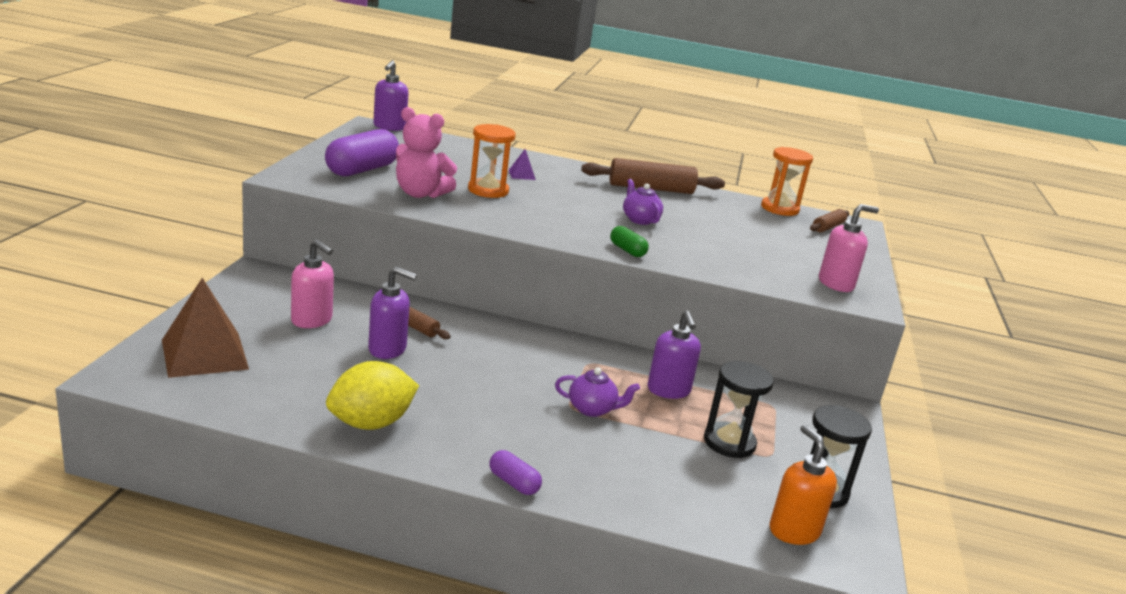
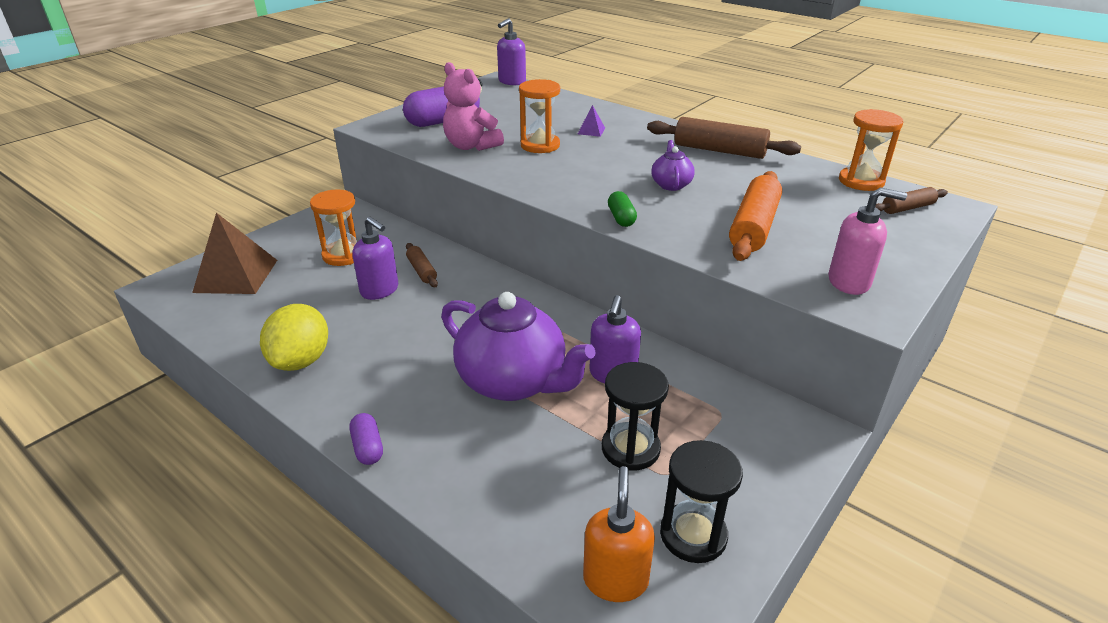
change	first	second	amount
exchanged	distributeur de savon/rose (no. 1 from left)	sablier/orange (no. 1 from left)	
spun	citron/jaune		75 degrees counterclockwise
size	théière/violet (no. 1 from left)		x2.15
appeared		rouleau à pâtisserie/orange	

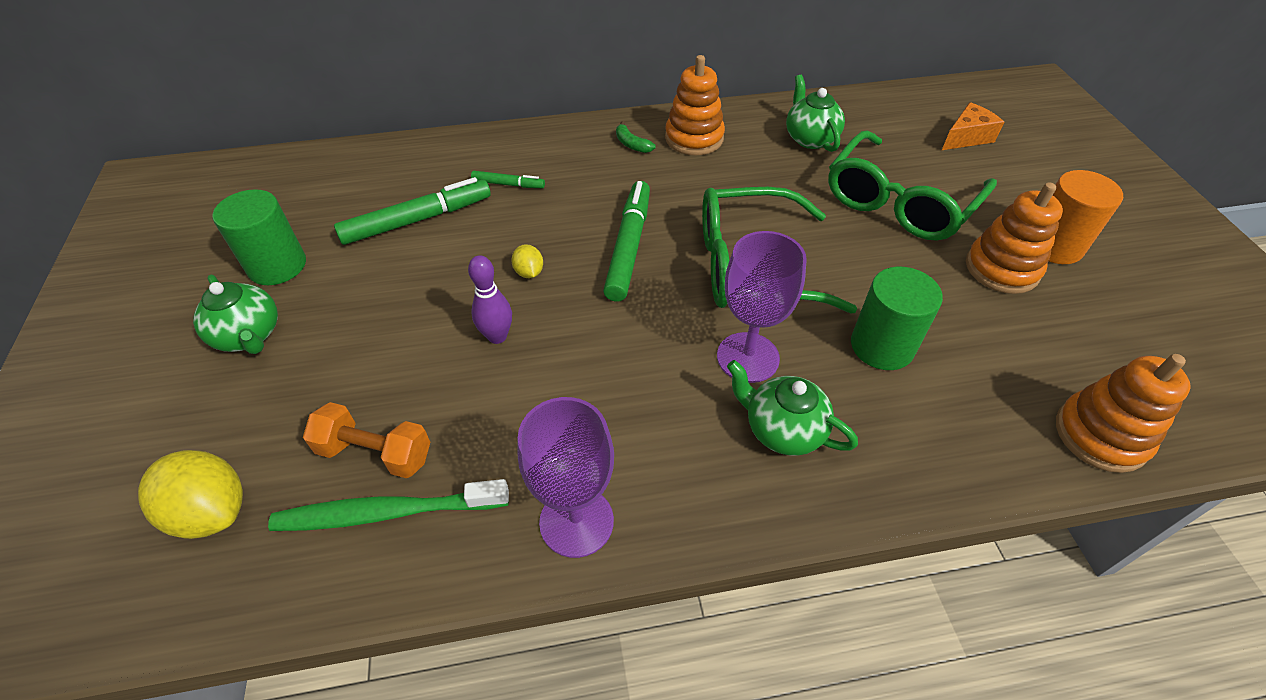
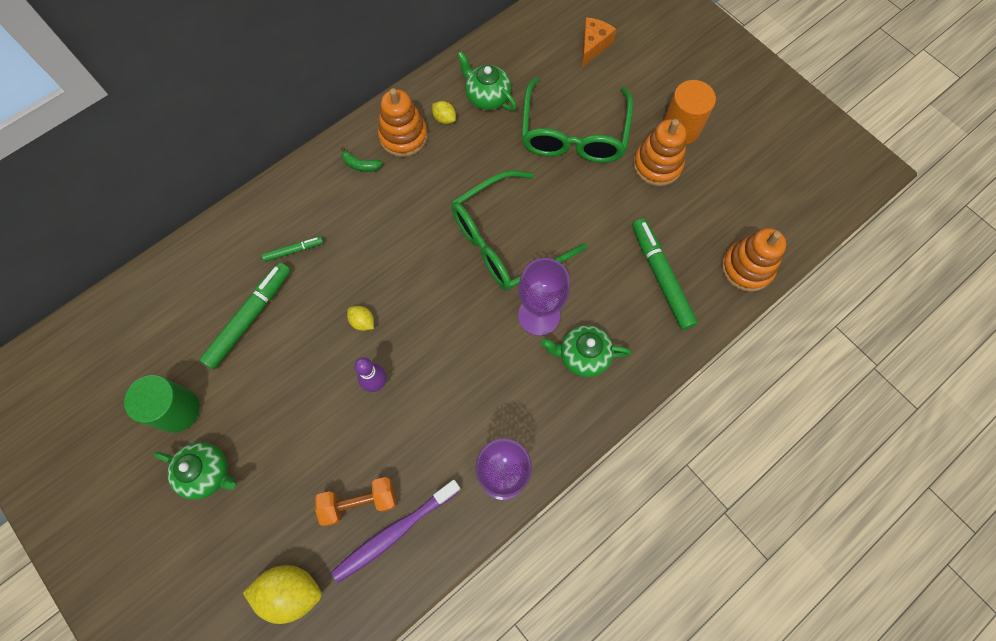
change	first	second	amount
relocated	feutre/vert (no. 3 from left)		
missing	cylindre/vert (no. 2 from left)		
colour	brosse à dents/vert	brosse à dents/violet	
appeared		citron/jaune (no. 3 from left)	

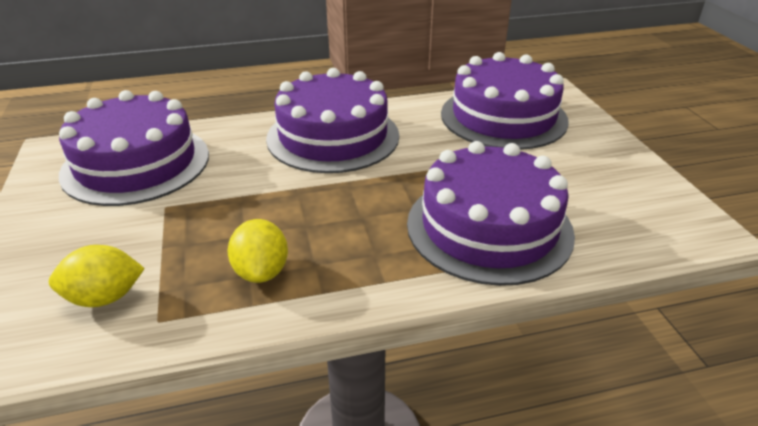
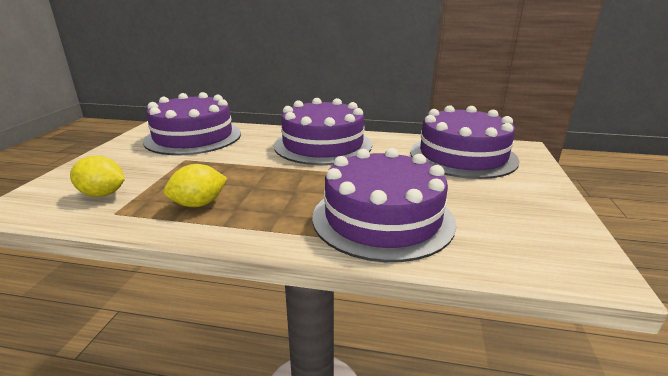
change	first	second	amount
spun	citron/jaune (no. 2 from left)		45 degrees clockwise

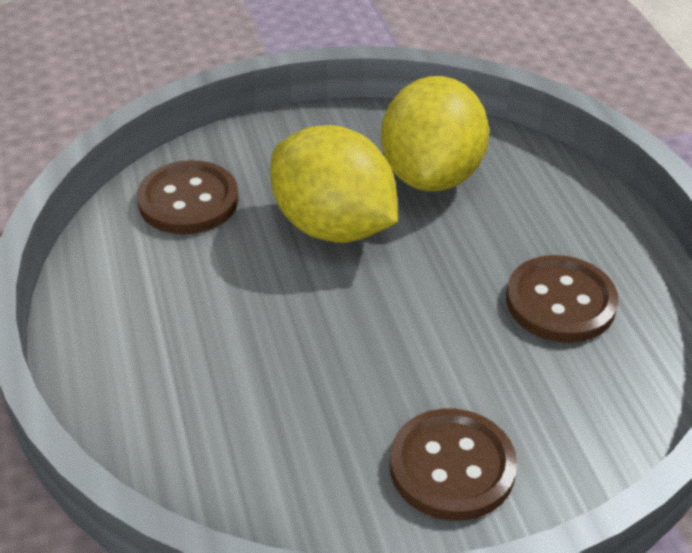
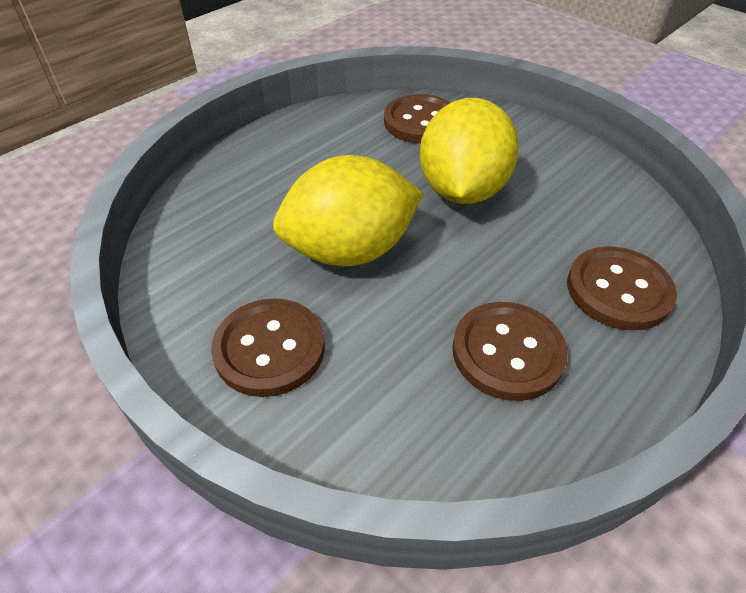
change	first	second	amount
relocated	citron/jaune (no. 2 from left in the first image)	citron/jaune (no. 1 from left)	
appeared		bouton/marron (no. 4 from left)	

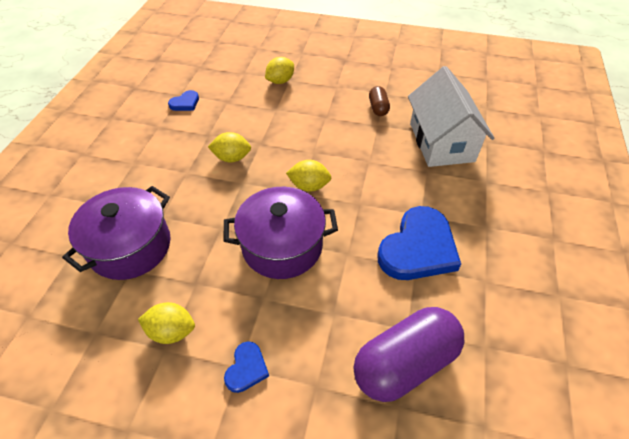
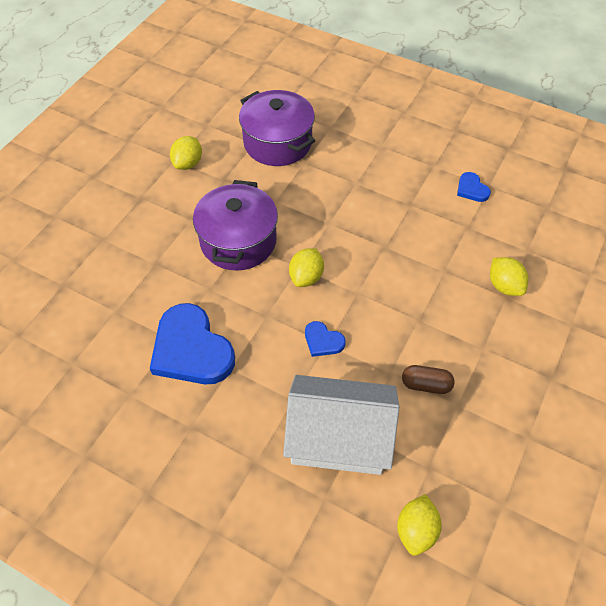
change	first	second	amount
relocated	citron/jaune (no. 2 from left in the first image)	citron/jaune (no. 3 from left)	
missing	gélule/violet		
relocated	cœur/bleu (no. 2 from left)		

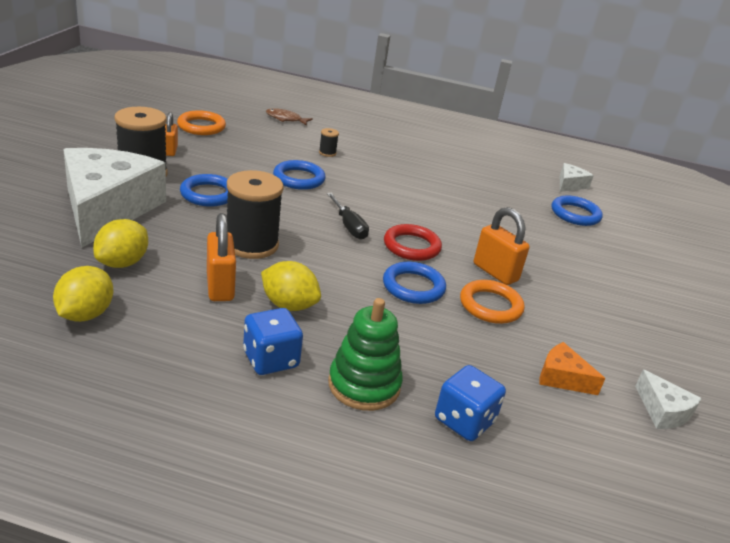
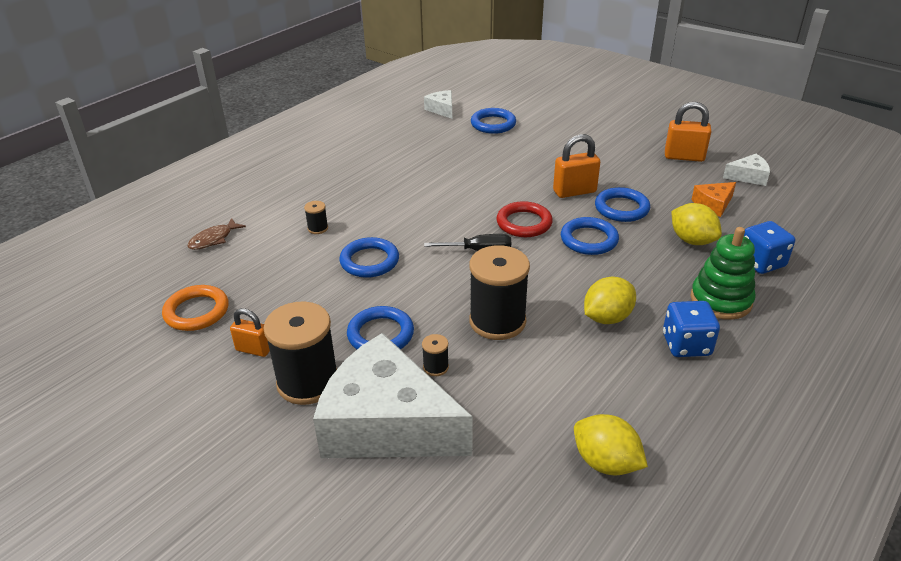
change	first	second	amount
relocated	cadenas/orange (no. 2 from left in the first image)	cadenas/orange (no. 3 from left)	
relocated	citron/jaune (no. 2 from left in the first image)	citron/jaune (no. 3 from left)	
colour	anneau/orange (no. 2 from left)	anneau/bleu (no. 5 from left)	
appeared		bobine/noir (no. 3 from left)	

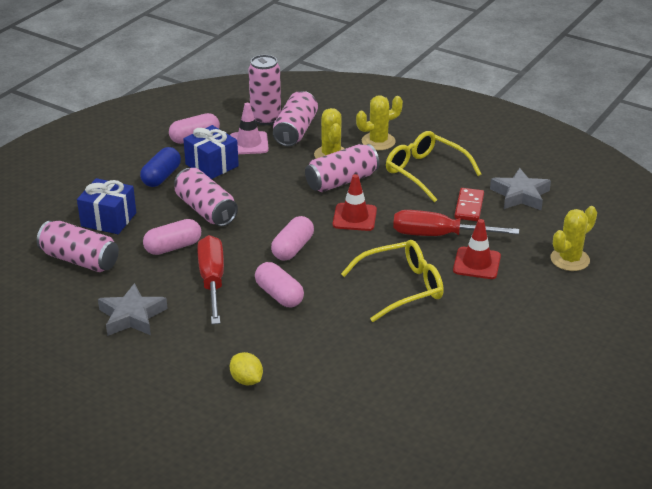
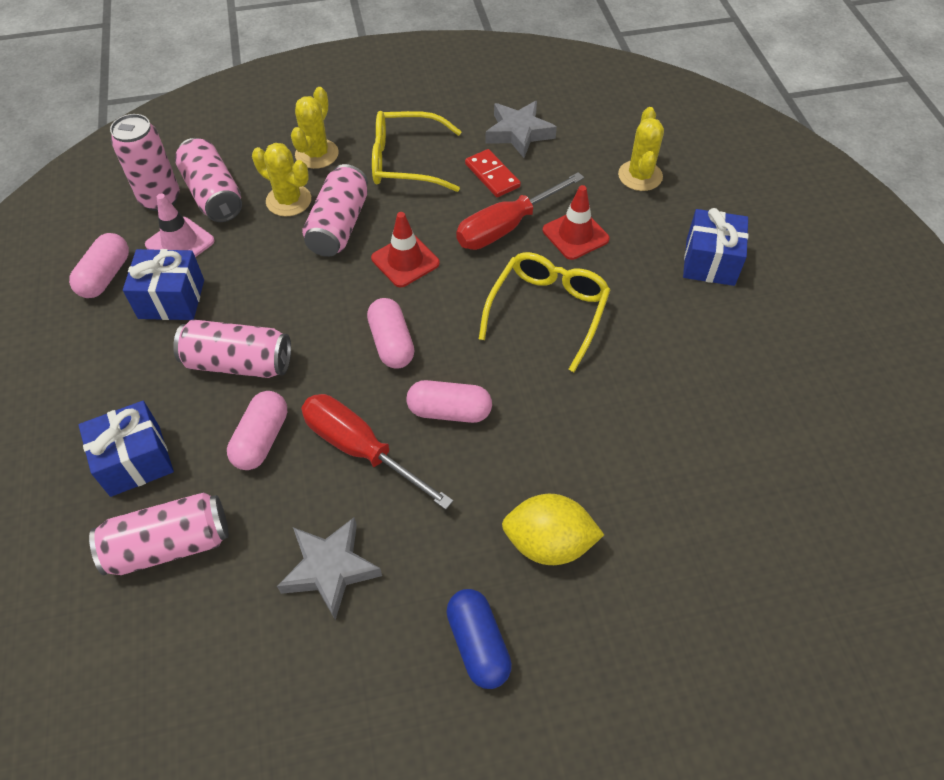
change	first	second	amount
relocated	gélule/bleu		
size	citron/jaune		x1.62
appeared		cadeau/bleu (no. 3 from left)	

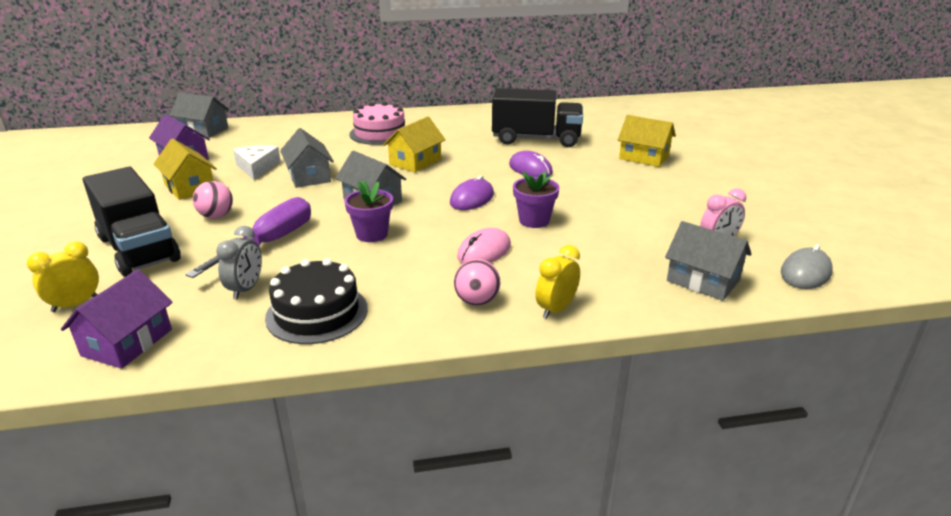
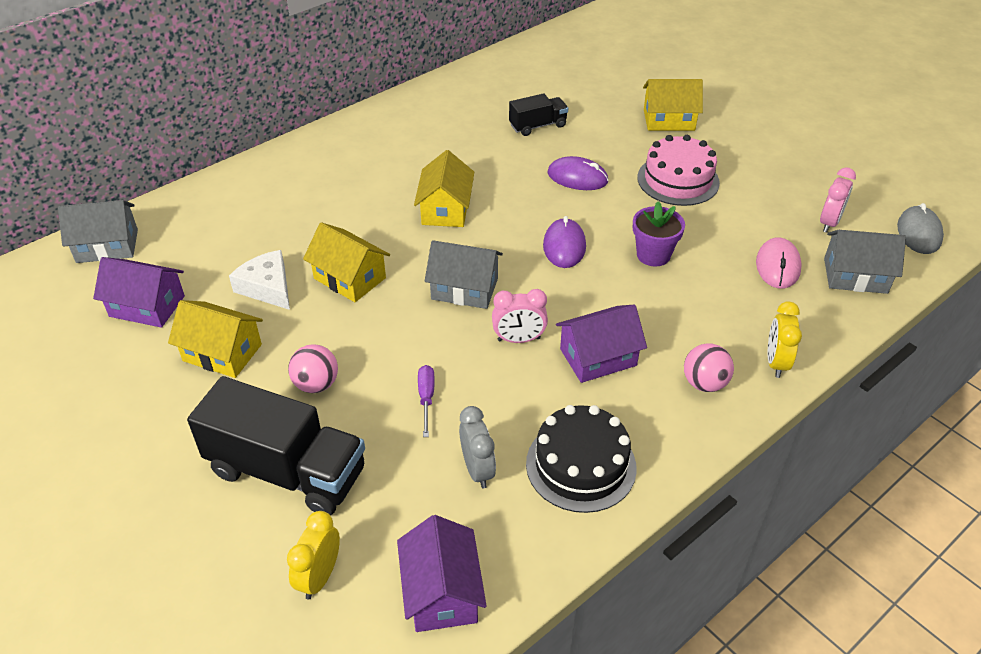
change	first	second	amount
size	camion/noir (no. 2 from left)		x0.52
relocated	gâteau/rose		
colour	maison/gris (no. 2 from left)	maison/jaune (no. 2 from left)	
exchanged	pot de fleurs/violet (no. 1 from left)	réveil/rose (no. 1 from left)	
size	tournevis/violet		x0.47
relocated	souris/rose		
appeared		maison/violet (no. 3 from left)	

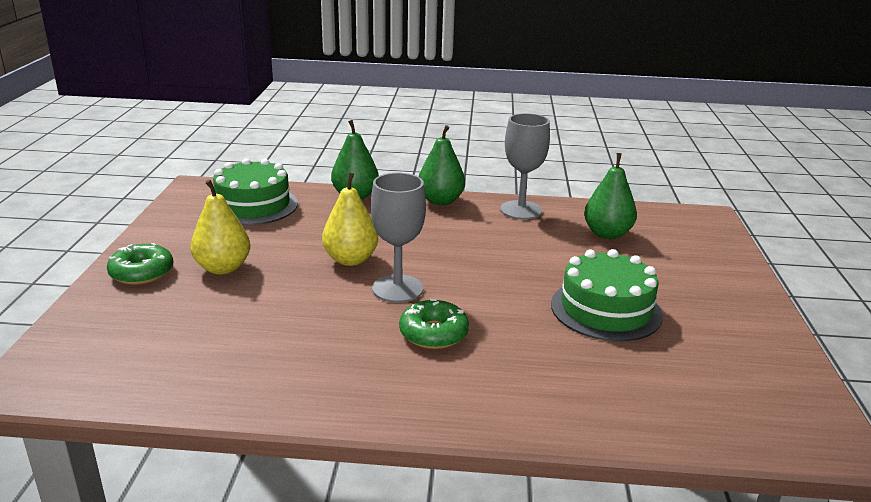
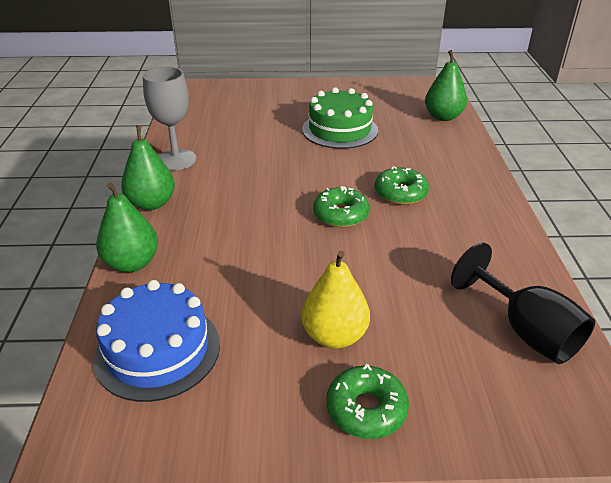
change	first	second	amount
relocated	poire/vert (no. 3 from left)		
colour	gâteau/vert (no. 1 from left)	gâteau/bleu	
missing	poire/jaune (no. 2 from left)		
exchanged	verre à pied/gris (no. 1 from left)	beignet/vert (no. 1 from left)	
appeared		verre à pied/noir	

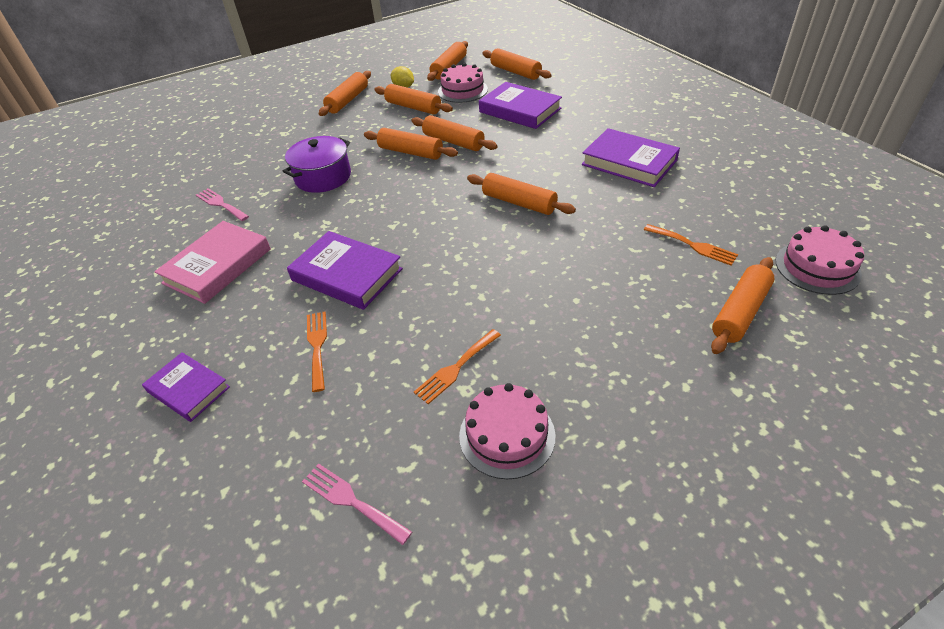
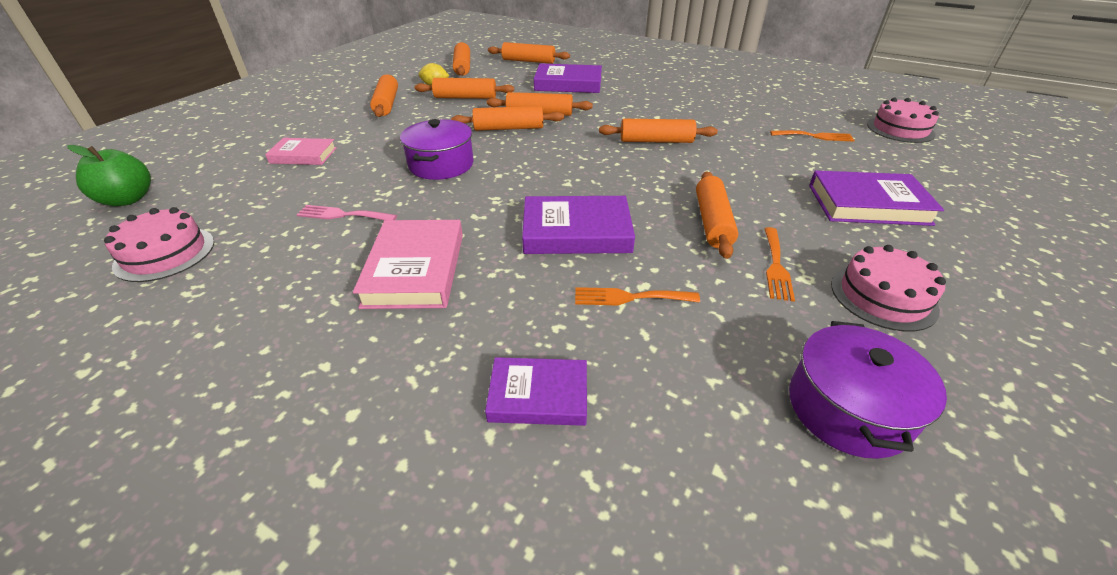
change	first	second	amount
relocated	gâteau/rose (no. 1 from left)		
relocated	livre/violet (no. 4 from left)		
relocated	rouleau à pâtisserie/orange (no. 8 from left)		
spun	fourchette/orange (no. 1 from left)		45 degrees counterclockwise
exchanged	fourchette/rose (no. 2 from left)	marmite/violet (no. 2 from left)	
appeared		livre/rose (no. 1 from left)	
appeared		pomme/vert	

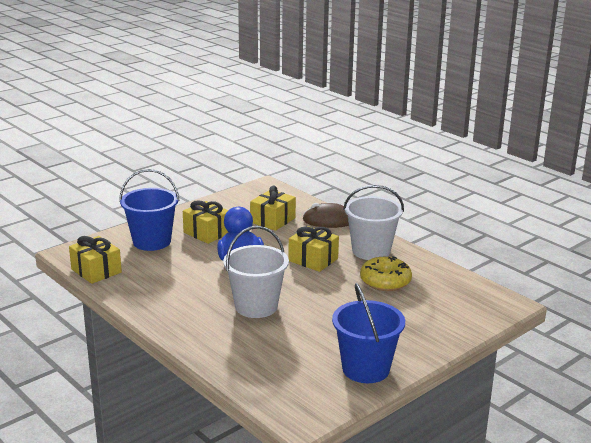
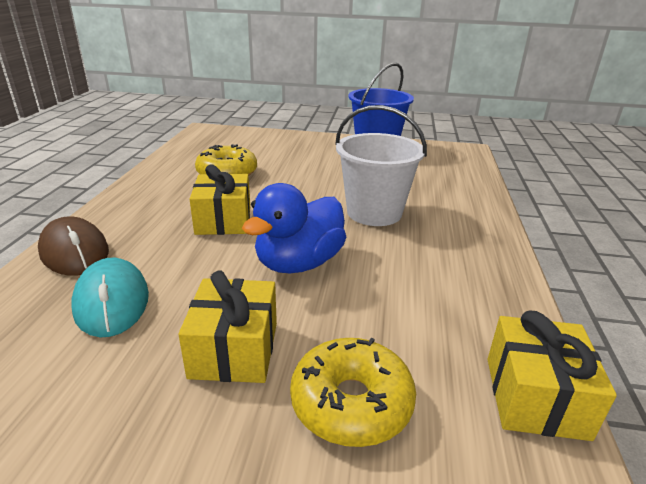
change	first	second	amount
exchanged	seau/bleu (no. 1 from left)	beignet/jaune (no. 2 from left)	
missing	seau/blanc (no. 2 from left)		
exchanged	cadeau/jaune (no. 3 from left)	souris/turquoise	

